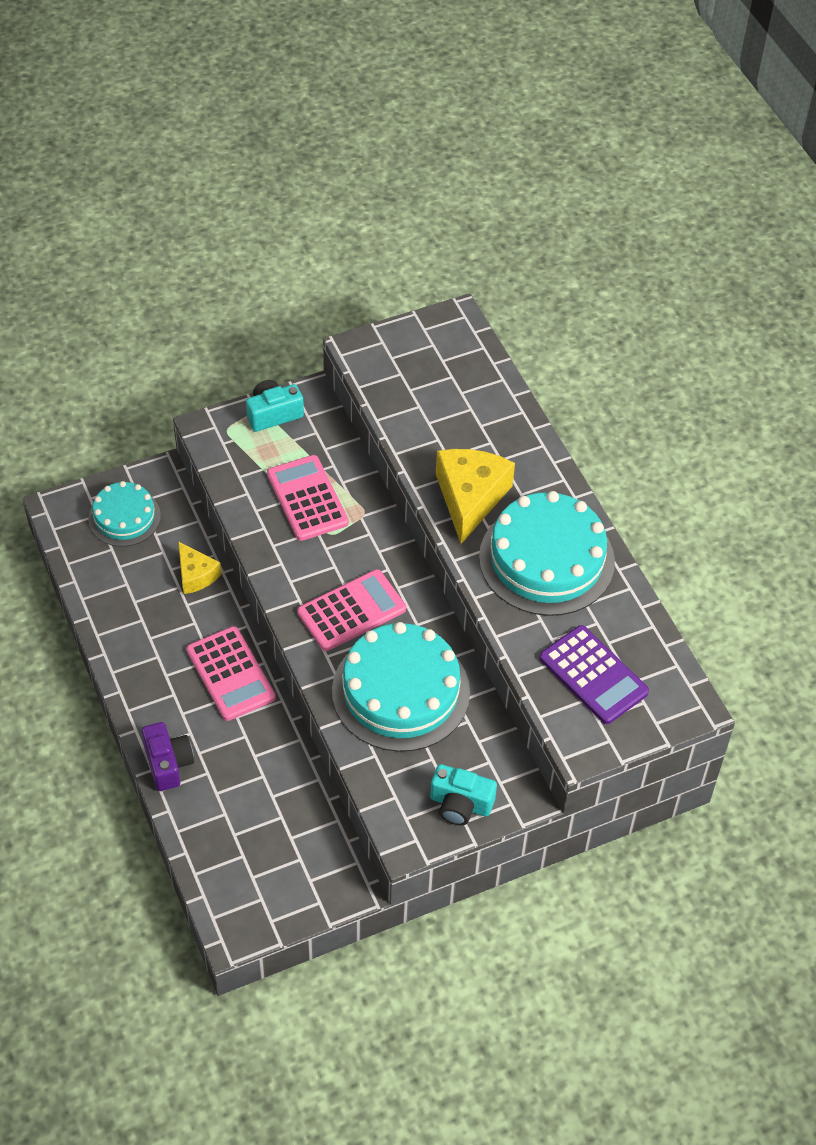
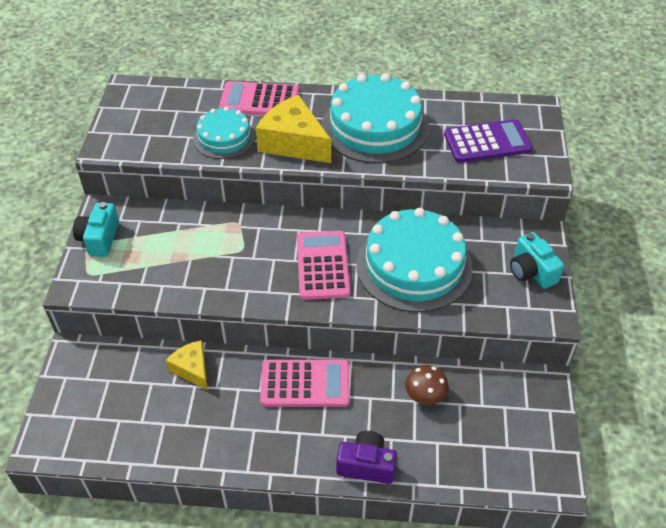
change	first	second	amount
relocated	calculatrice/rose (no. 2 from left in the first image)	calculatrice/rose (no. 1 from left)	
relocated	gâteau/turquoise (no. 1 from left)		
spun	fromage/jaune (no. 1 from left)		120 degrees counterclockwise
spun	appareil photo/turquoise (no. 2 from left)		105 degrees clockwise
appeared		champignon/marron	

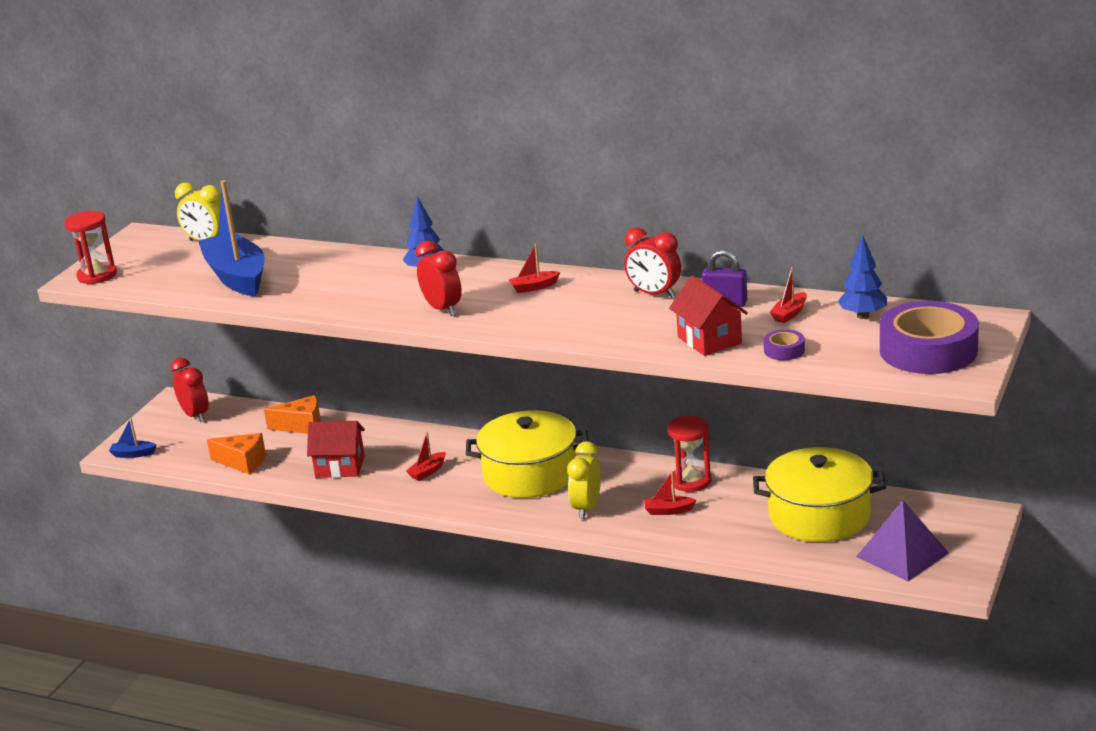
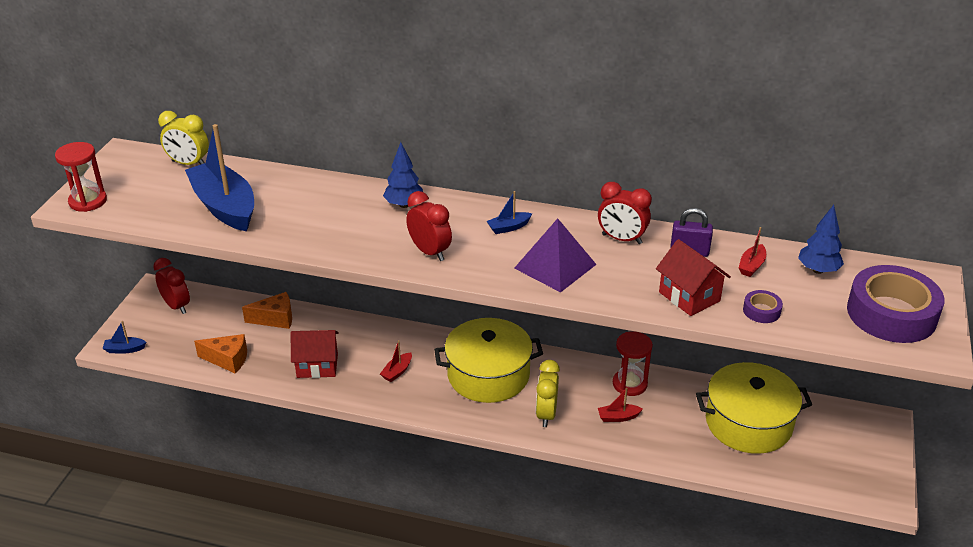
change	first	second	amount
colour	bateau/rouge (no. 2 from left)	bateau/bleu (no. 3 from left)	
relocated	pyramide/violet		

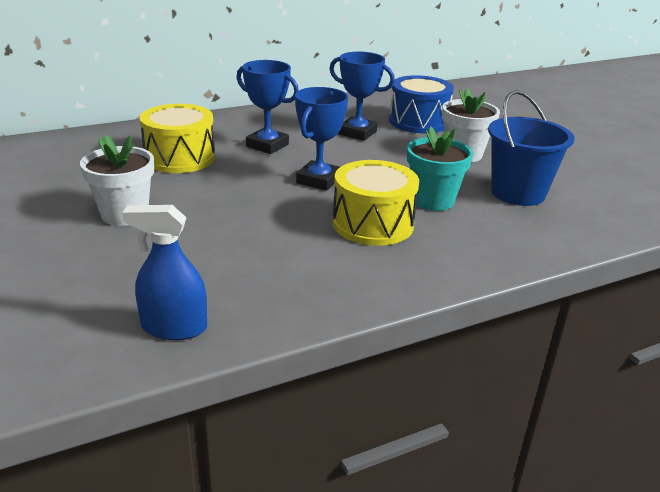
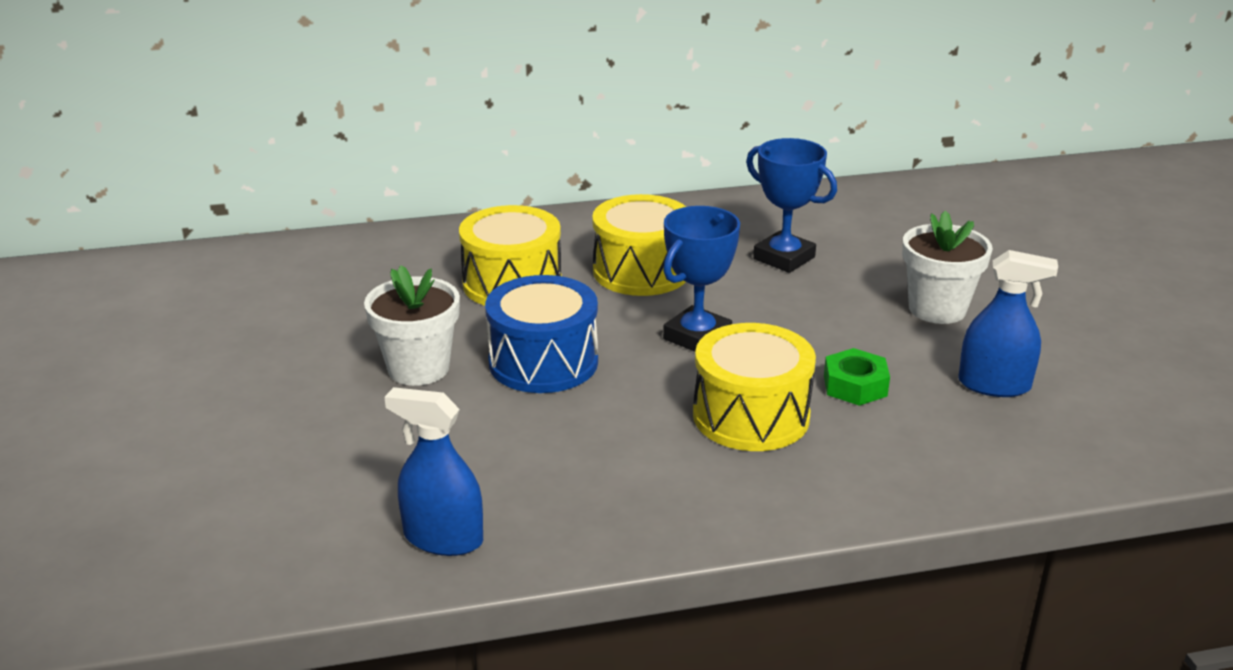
change	first	second	amount
exchanged	trophée/bleu (no. 1 from left)	tambour/jaune (no. 2 from left)	
relocated	tambour/bleu		
exchanged	seau/bleu	vaporisateur/bleu (no. 2 from left)	
exchanged	pot de fleurs/turquoise	écrou/vert	

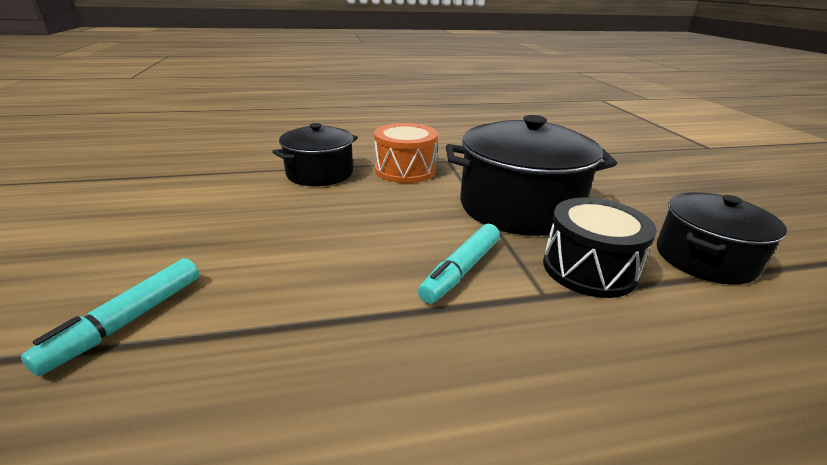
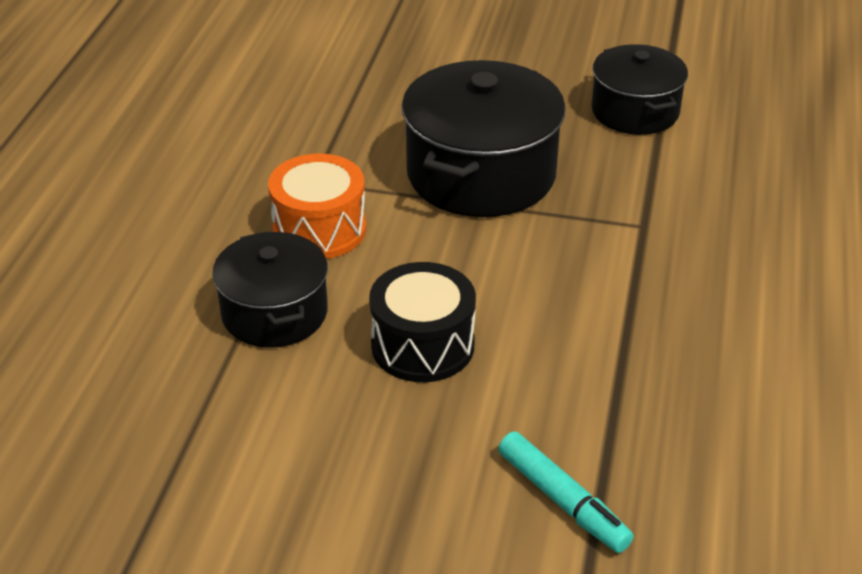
change	first	second	amount
relocated	tambour/noir		
missing	feutre/turquoise (no. 2 from left)		

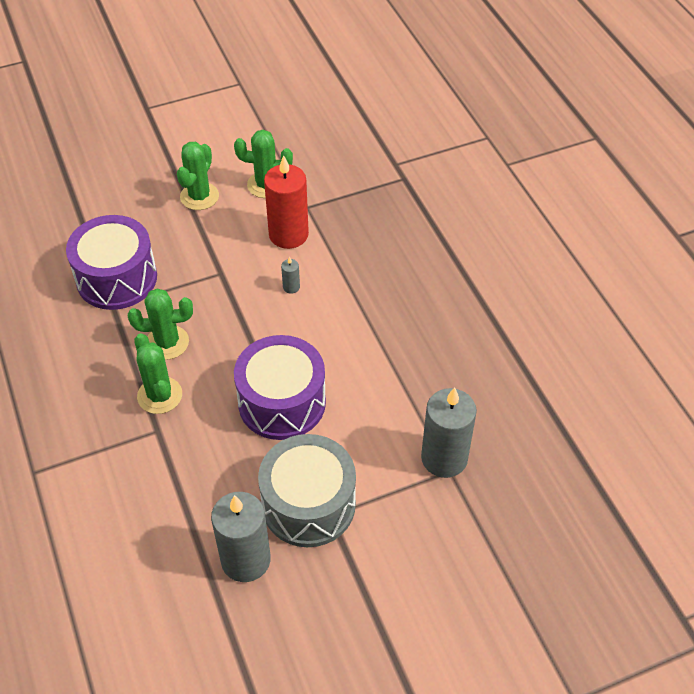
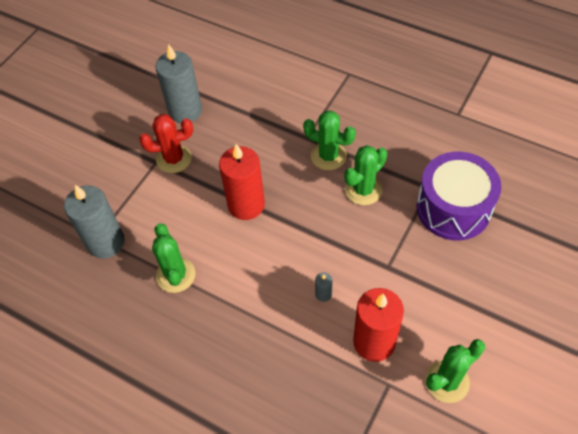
change	first	second	amount
relocated	cactus/vert (no. 3 from left in the first image)	cactus/vert (no. 1 from left)	
exchanged	tambour/violet (no. 2 from left)	bougie/rouge (no. 1 from left)	
exchanged	tambour/gris	cactus/rouge	

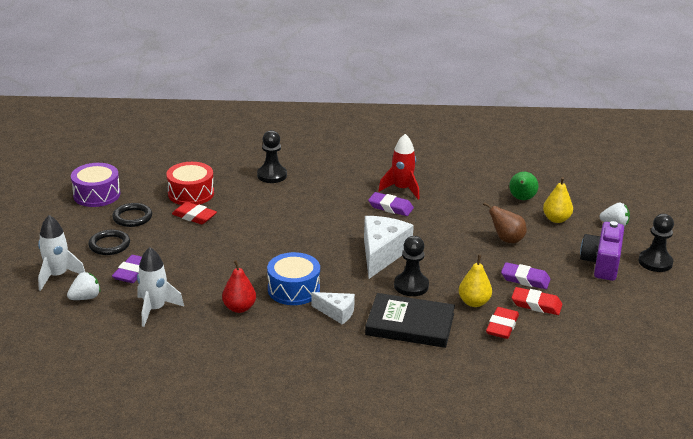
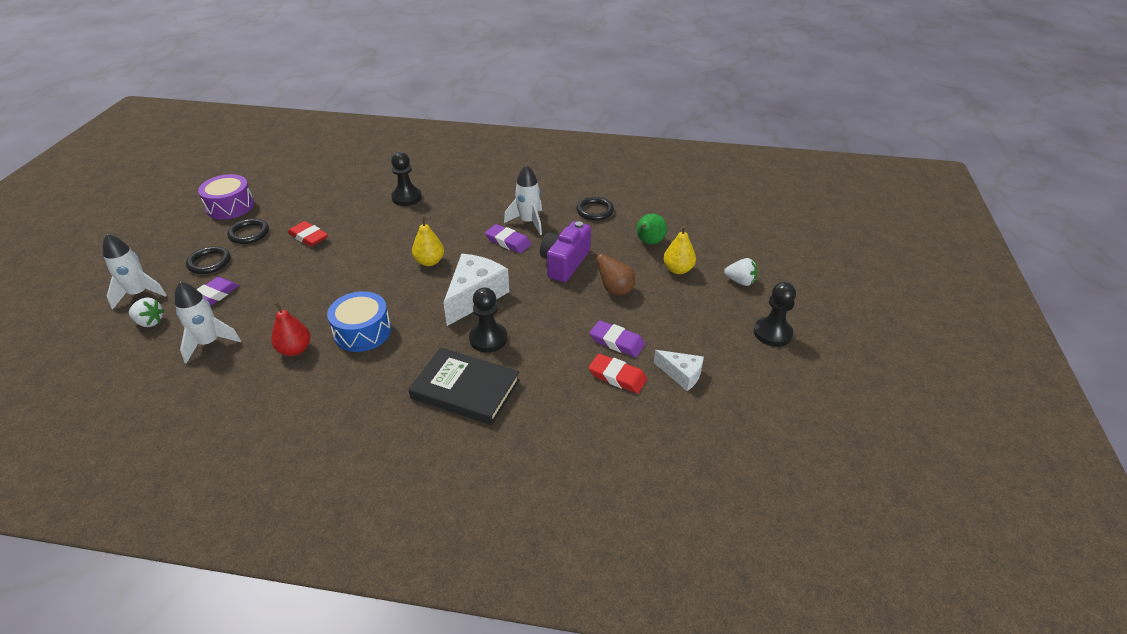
change	first	second	amount
colour	fusée/rouge	fusée/blanc (no. 3 from left)	
missing	tambour/rouge		
relocated	appareil photo/violet		
relocated	poire/jaune (no. 1 from left)		
spun	fraise/blanc (no. 1 from left)		45 degrees clockwise
relocated	fromage/blanc (no. 1 from left in the first image)	fromage/blanc (no. 2 from left)	
missing	gomme/rouge (no. 2 from left)		
appeared		anneau/noir (no. 3 from left)	

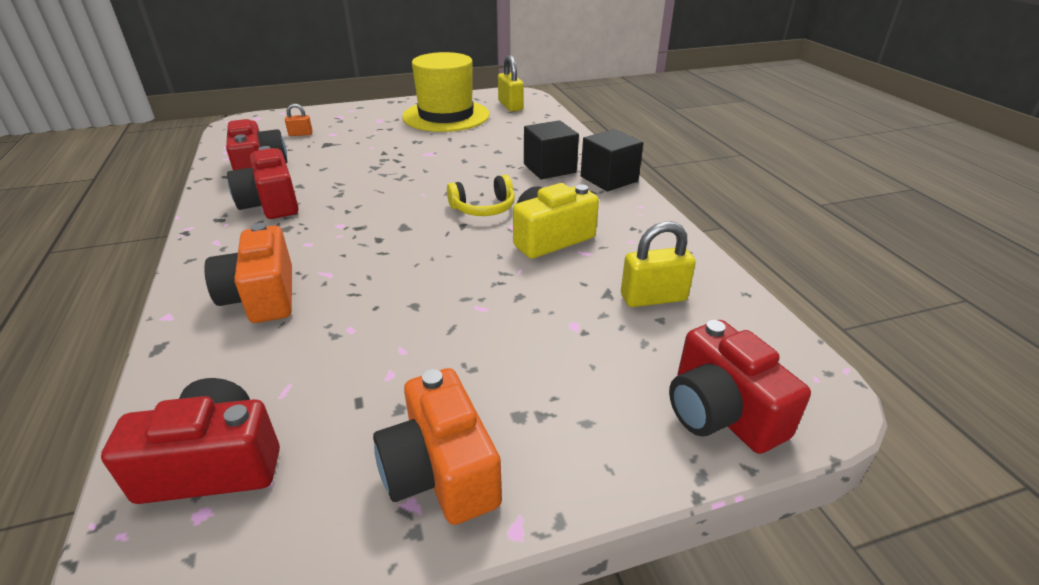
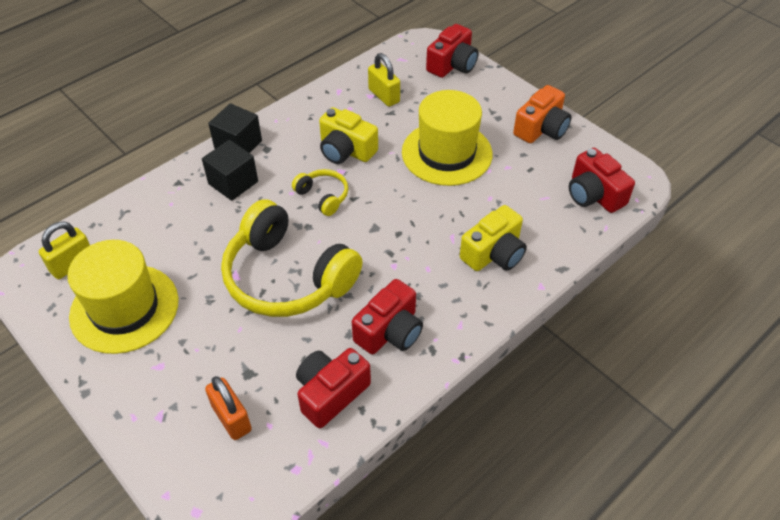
change	first	second	amount
size	cadenas/orange		x1.75
colour	appareil photo/orange (no. 1 from left)	appareil photo/jaune (no. 2 from left)	
appeared		chapeau/jaune (no. 2 from left)	
appeared		casque audio/jaune (no. 1 from left)	

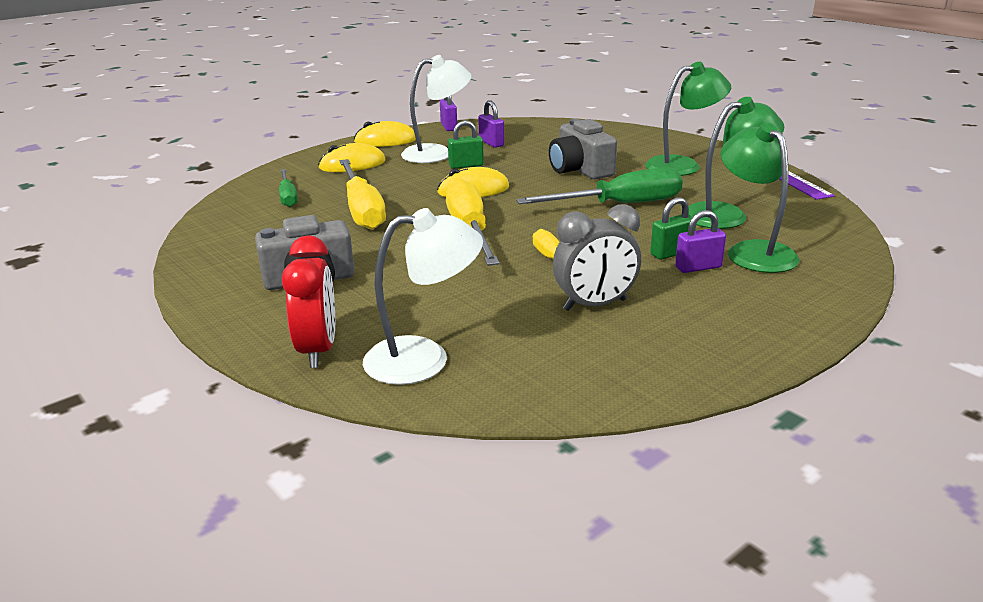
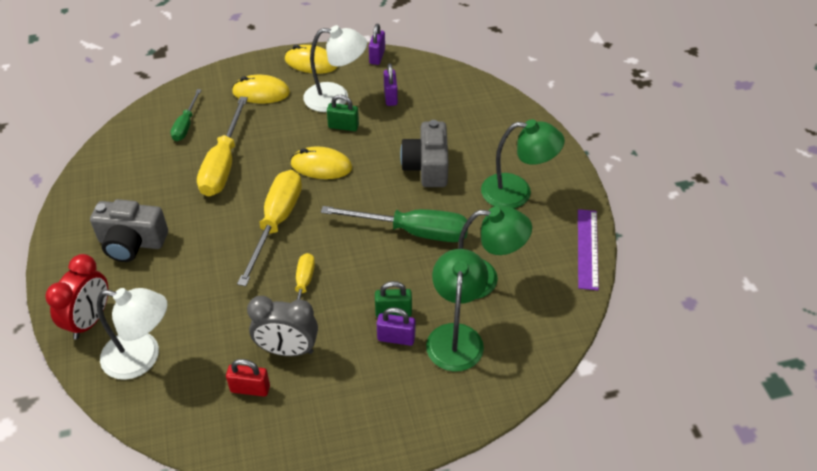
change	first	second	amount
appeared		cadenas/rouge	

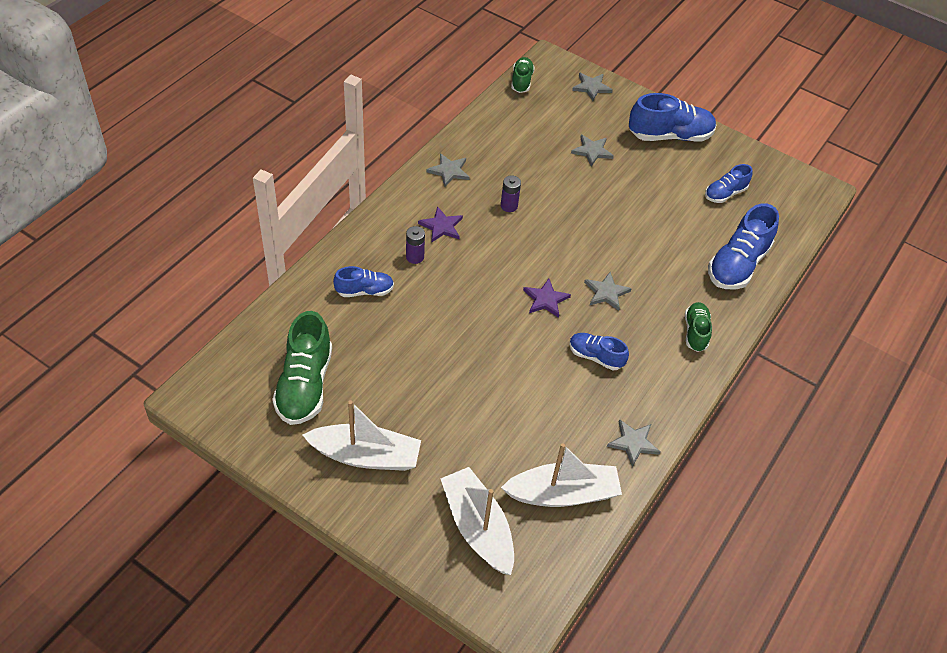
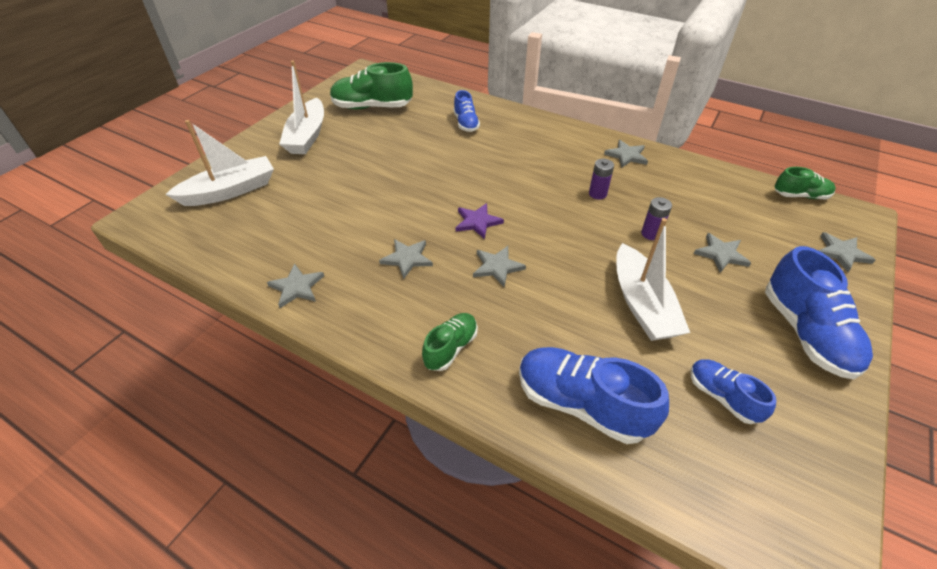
change	first	second	amount
missing	étoile/violet (no. 1 from left)		
relocated	pile/violet (no. 1 from left in the first image)	pile/violet (no. 2 from left)	
spun	chaussure/vert (no. 3 from left in the first image)	chaussure/vert (no. 2 from left)	60 degrees counterclockwise
exchanged	chaussure/bleu (no. 2 from left)	étoile/gris (no. 2 from left)	
relocated	bateau/blanc (no. 3 from left)		

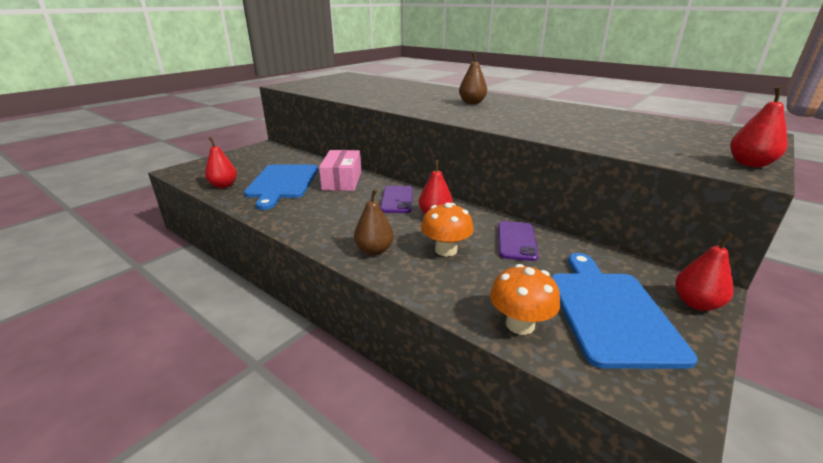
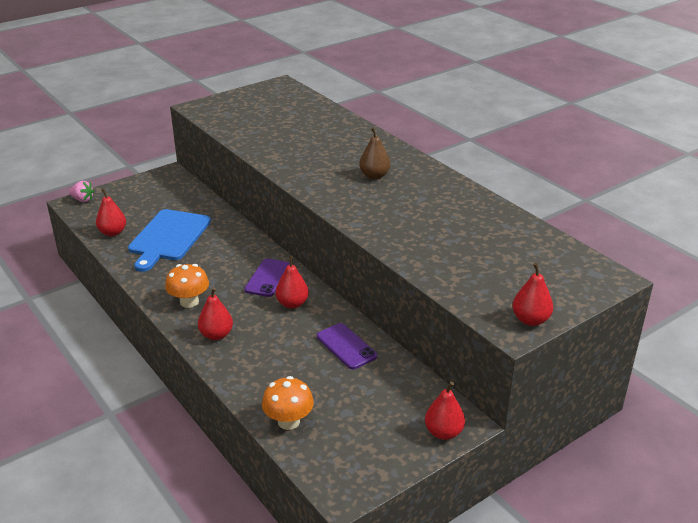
change	first	second	amount
missing	boîte/rose		
colour	poire/marron (no. 1 from left)	poire/rouge (no. 2 from left)	
relocated	champignon/orange (no. 1 from left)		
spun	téléphone/violet (no. 2 from left)		60 degrees counterclockwise
missing	planche à découper/bleu (no. 2 from left)		
appeared		fraise/rose	

